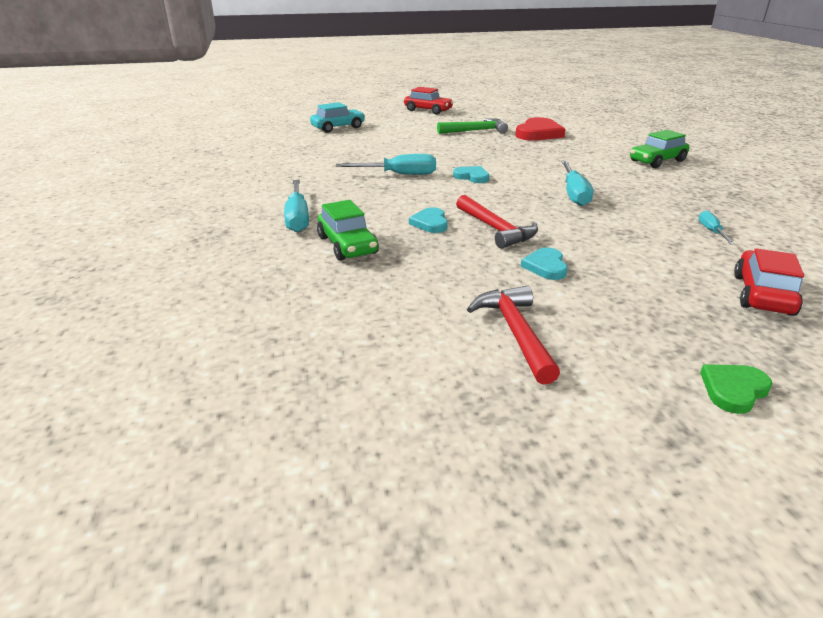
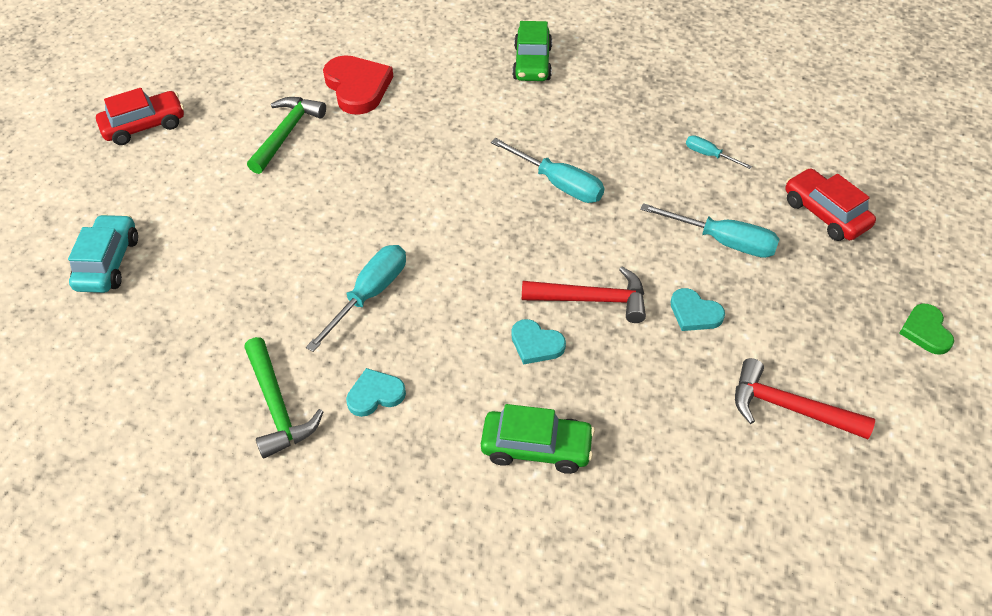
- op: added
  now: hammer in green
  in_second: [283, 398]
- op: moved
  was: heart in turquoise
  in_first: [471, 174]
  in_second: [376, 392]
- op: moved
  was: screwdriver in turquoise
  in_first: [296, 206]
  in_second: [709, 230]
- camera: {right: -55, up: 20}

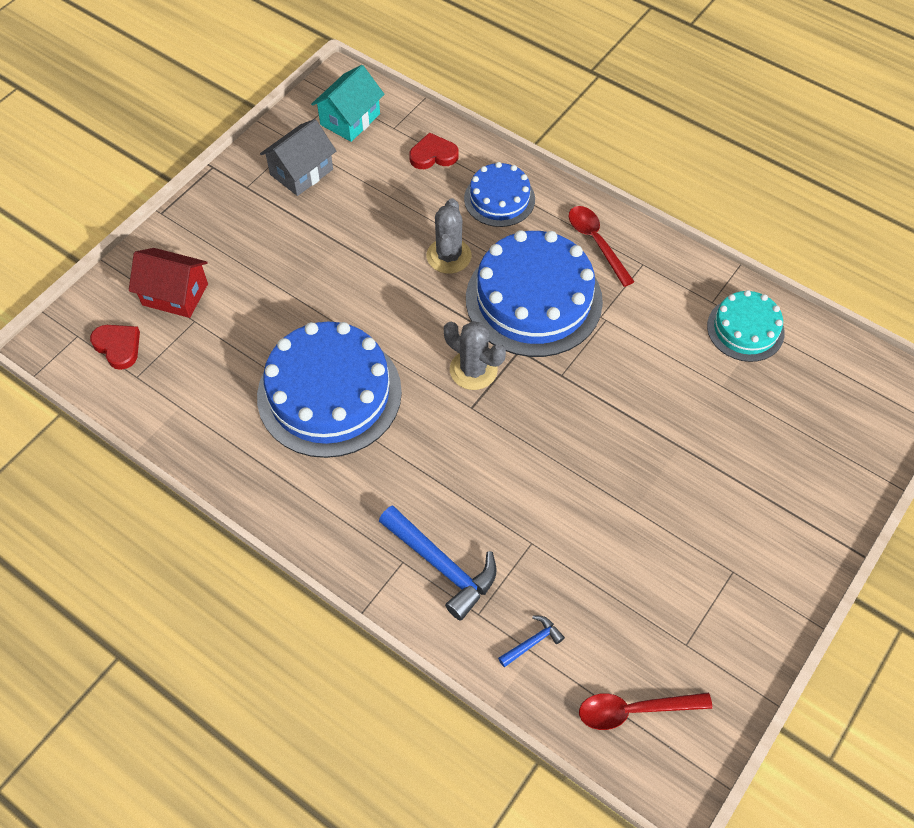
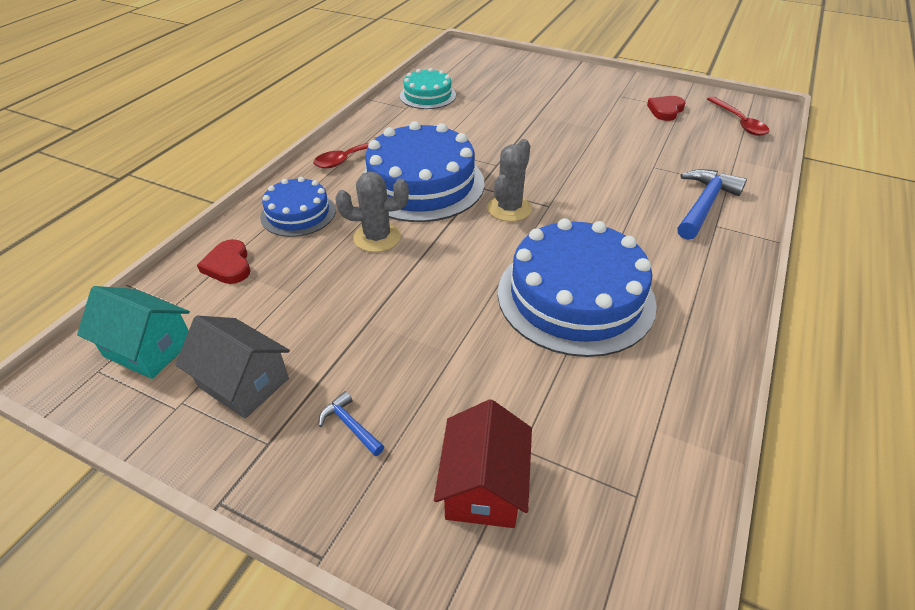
- op: moved
  was: hammer in blue
  in_first: [531, 641]
  in_second: [351, 423]
- op: moved
  was: heart in red
  in_first: [115, 347]
  in_second: [666, 108]
- camera: {right: -100, up: -15}

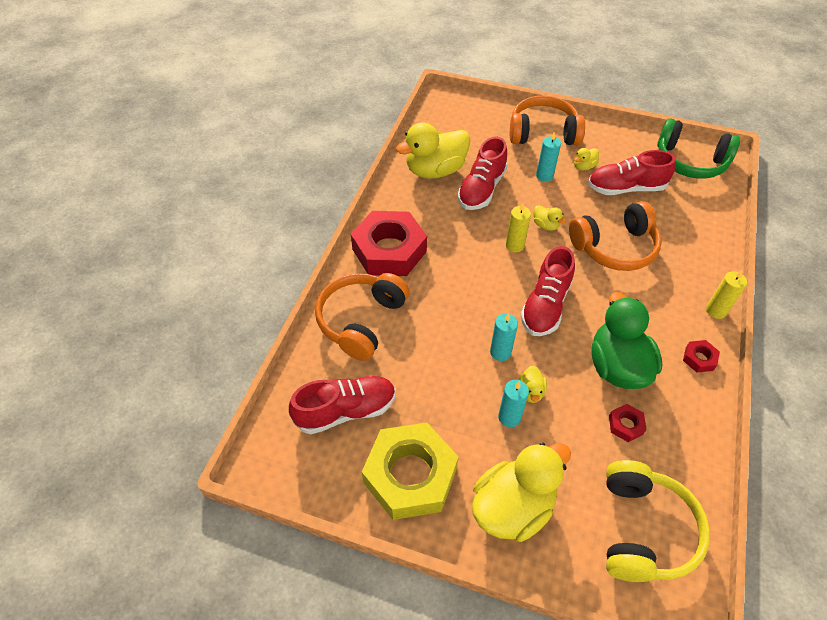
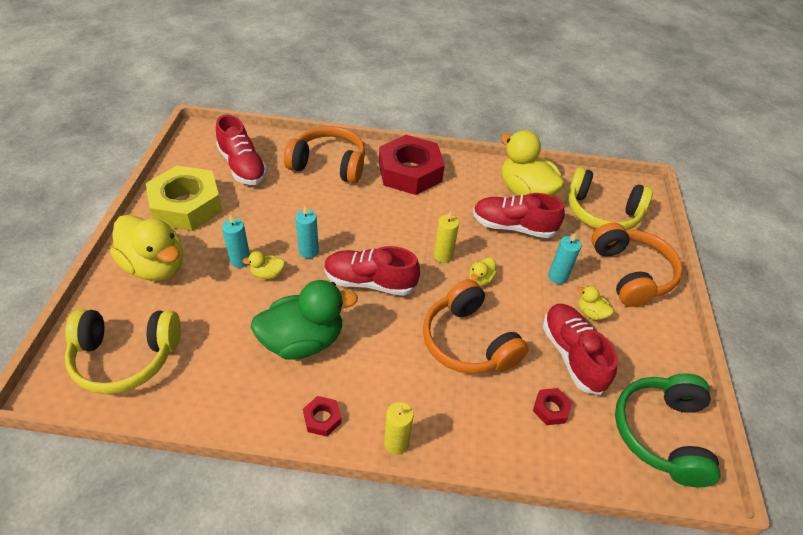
- op: moved
  was: nut in red
  in_first: [628, 423]
  in_second: [552, 406]
- op: added
  now: headphones in yellow
  in_second: [610, 198]
- camera: {right: 75, up: -5}

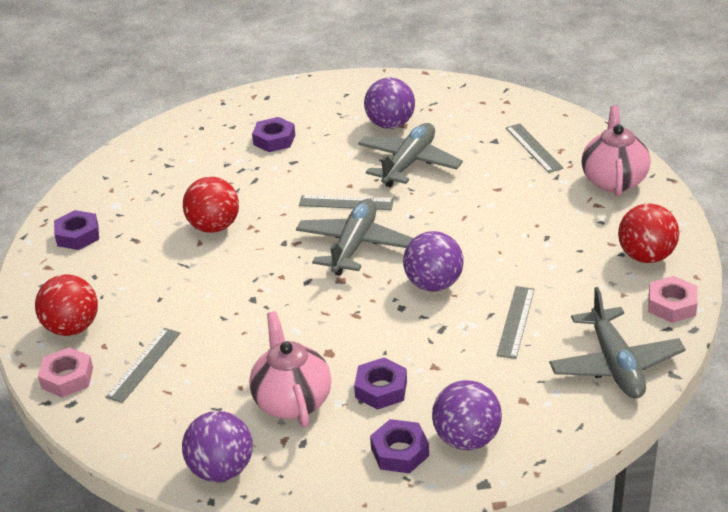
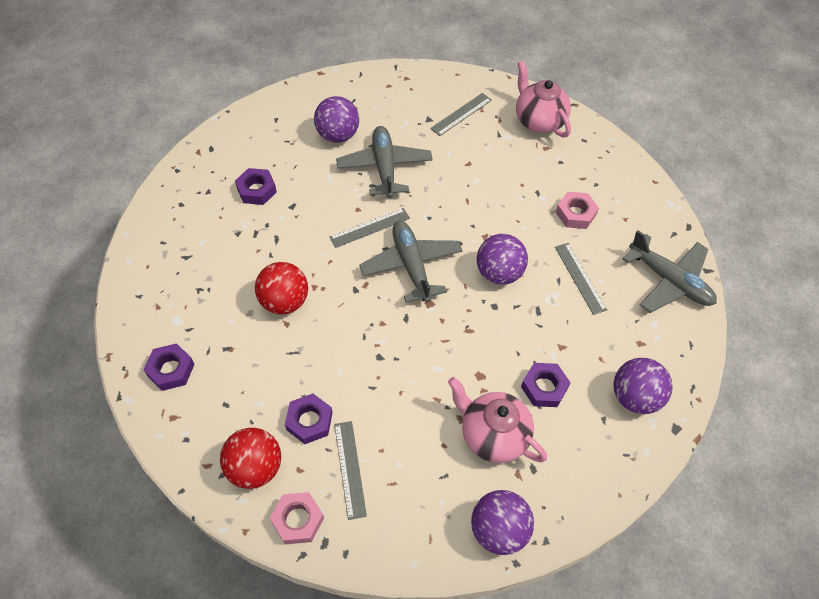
- op: moved
  was: nut in purple
  in_first: [399, 446]
  in_second: [308, 419]
- op: turned
  was: ruler in grey
  in_first: [534, 148]
  in_second: [461, 114]
  clockwise: -75
- op: moved
  was: nut in pink
  in_first: [673, 299]
  in_second: [577, 210]
- op: removed
  was: ball in red
  in_first: [648, 233]
- camera: {right: -40, up: 20}

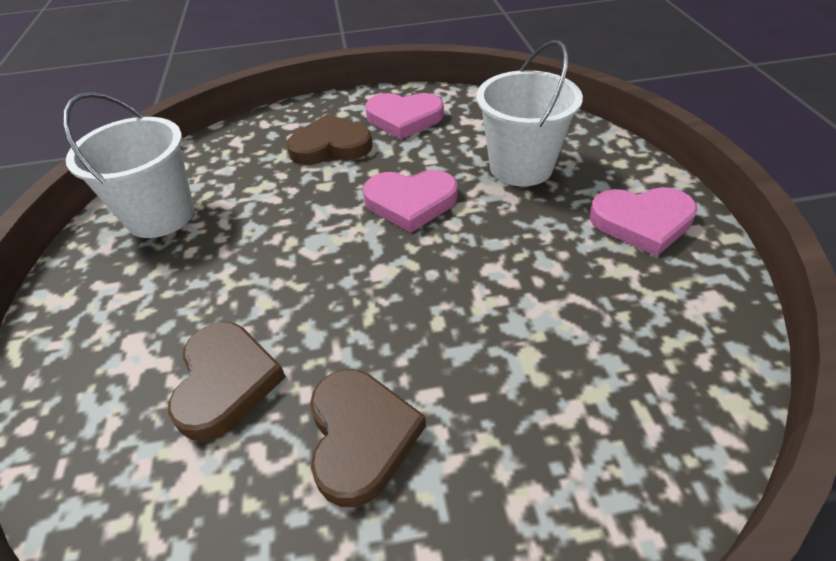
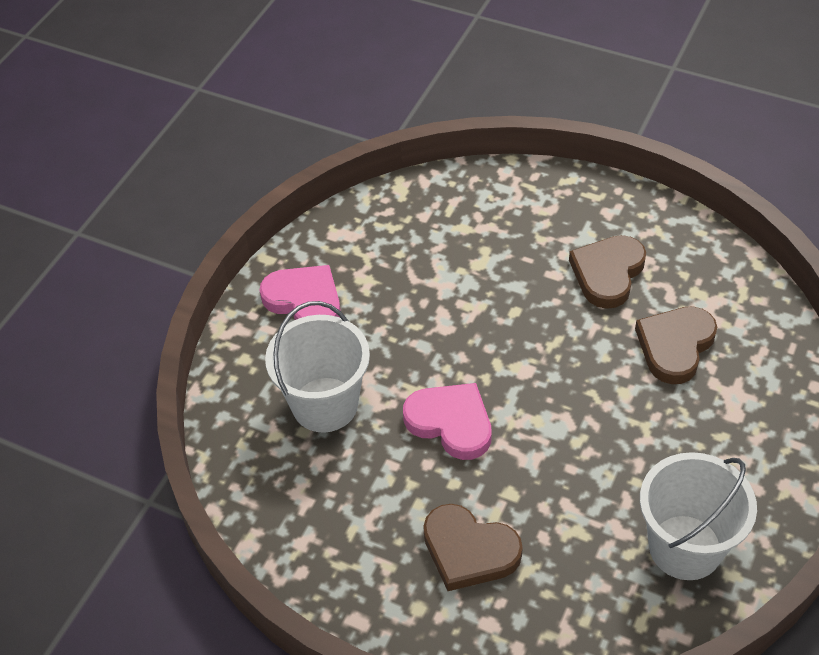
- op: removed
  was: heart in pink
  in_first: [404, 116]
- camera: {right: -145, up: 5}

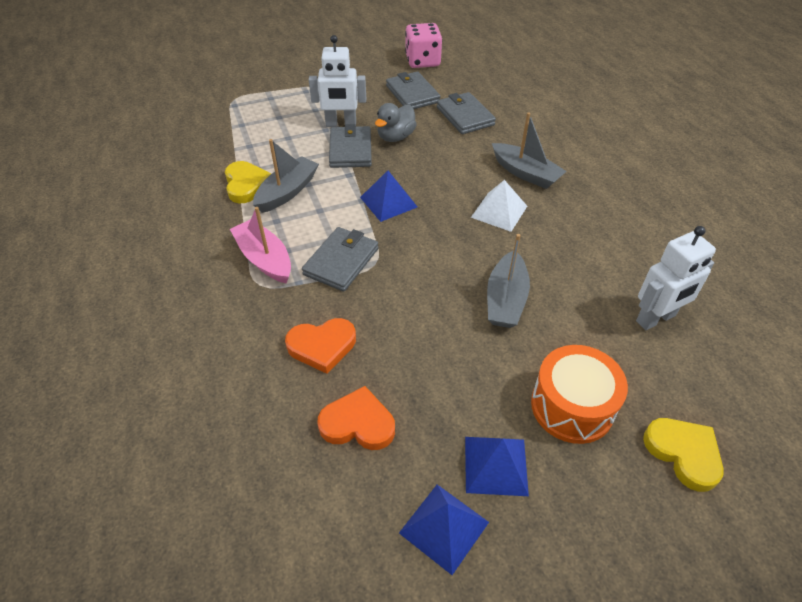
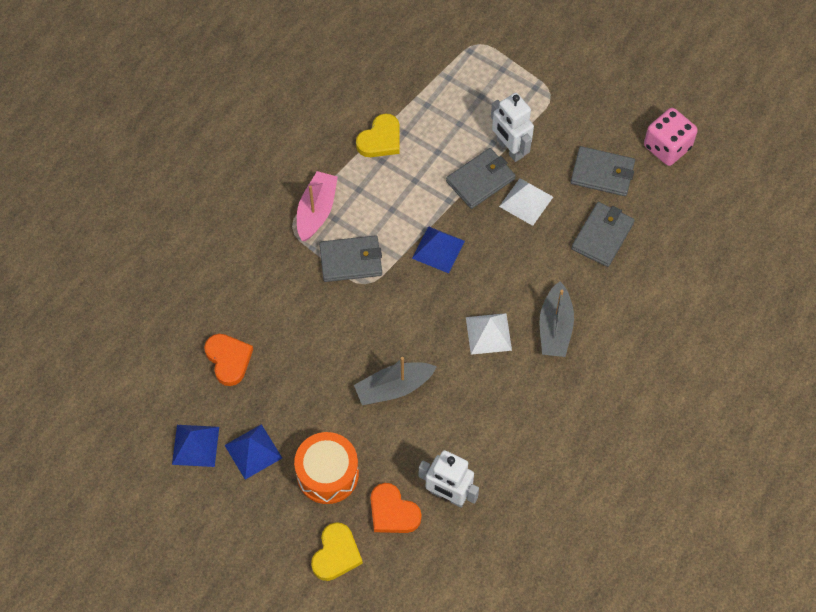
- op: moved
  was: heart in orange
  in_first: [320, 346]
  in_second: [396, 508]
- op: replaced
  was: duck in grey
  now: pyramid in white
  in_first: [396, 122]
  in_second: [526, 202]
- op: turned
  was: wallet in grey
  in_first: [413, 90]
  in_second: [603, 171]
  clockwise: 75
- op: removed
  was: boat in grey
  in_first: [286, 176]
- camera: {right: 55, up: 15}

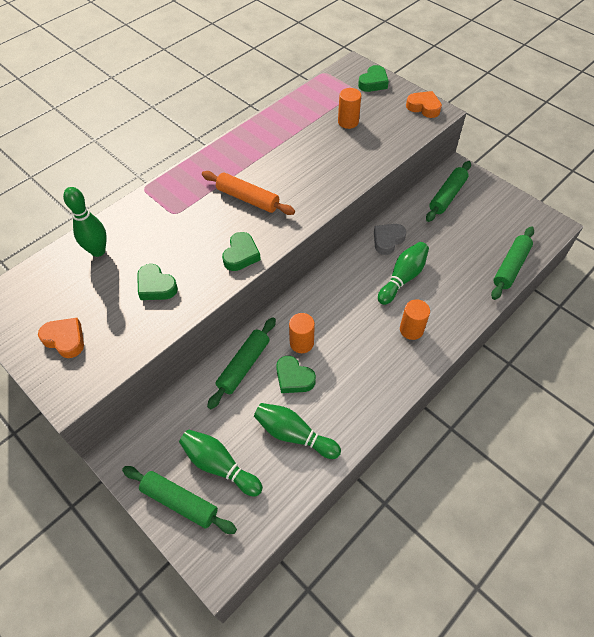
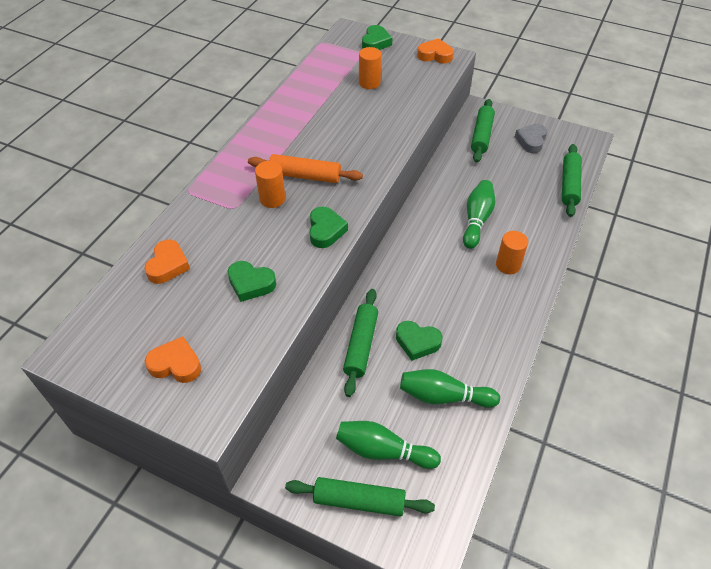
- op: replaced
  was: bowling pin in green
  now: heart in orange
  in_first: [85, 222]
  in_second: [167, 262]
- op: moved
  was: cylinder in orange
  in_first: [302, 333]
  in_second: [270, 184]
- op: moved
  was: heart in grey
  in_first: [390, 239]
  in_second: [531, 138]
- camera: {right: -20, up: -5}

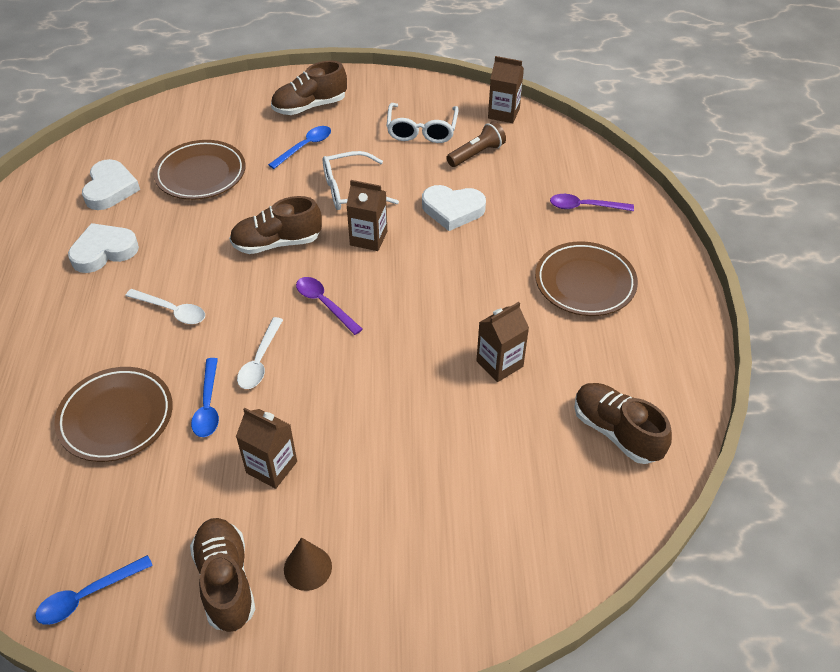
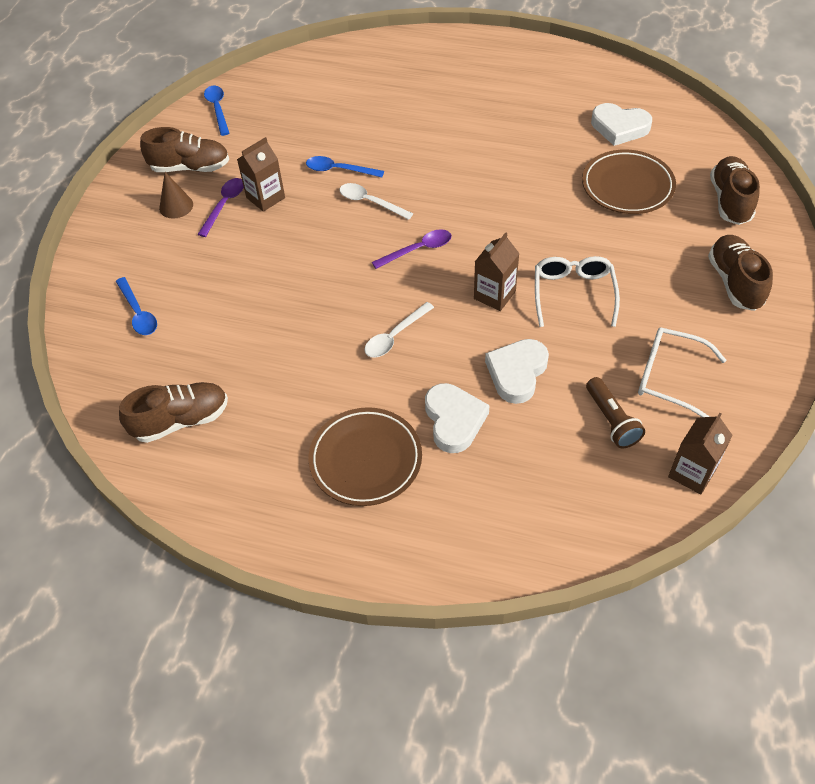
- op: moved
  was: spoon in blue
  in_first: [299, 147]
  in_second: [136, 306]
- op: moved
  was: spoon in purple
  in_first: [592, 202]
  in_second: [220, 207]
- op: moved
  was: spoon in white
  in_first: [165, 306]
  in_second: [399, 330]
- op: moved
  was: heart in white
  in_first: [103, 248]
  in_second: [457, 418]
- op: moved
  was: shoe in brown
  in_first: [275, 225]
  in_second: [735, 190]
- op: removed
  was: plate in brown
  in_first: [113, 414]
- op: removed
  was: carton in brown
  in_first: [502, 342]
- camera: {right: 110, up: 5}

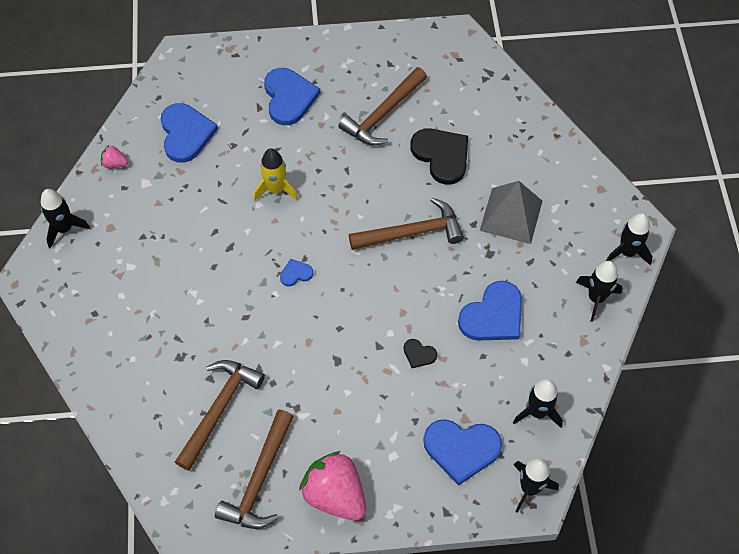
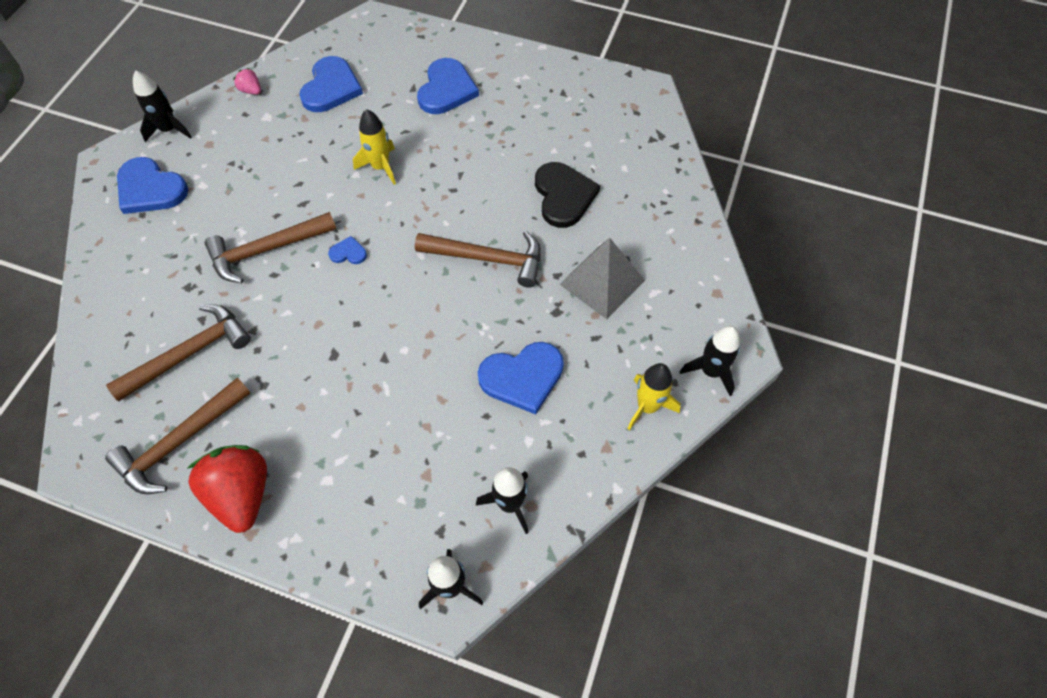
- op: moved
  was: heart in blue
  in_first: [462, 452]
  in_second: [152, 185]
- op: recoloured
  was: strawberry in pink
  now: strawberry in red
  in_first: [332, 486]
  in_second: [227, 489]
- op: moved
  was: hammer in brown
  in_first: [383, 106]
  in_second: [270, 247]
- op: recoloured
  was: rocket in black
  now: rocket in yellow
  in_first: [599, 291]
  in_second: [654, 396]
- op: removed
  was: heart in black
  in_first: [420, 353]
- camera: {right: 25, up: 0}

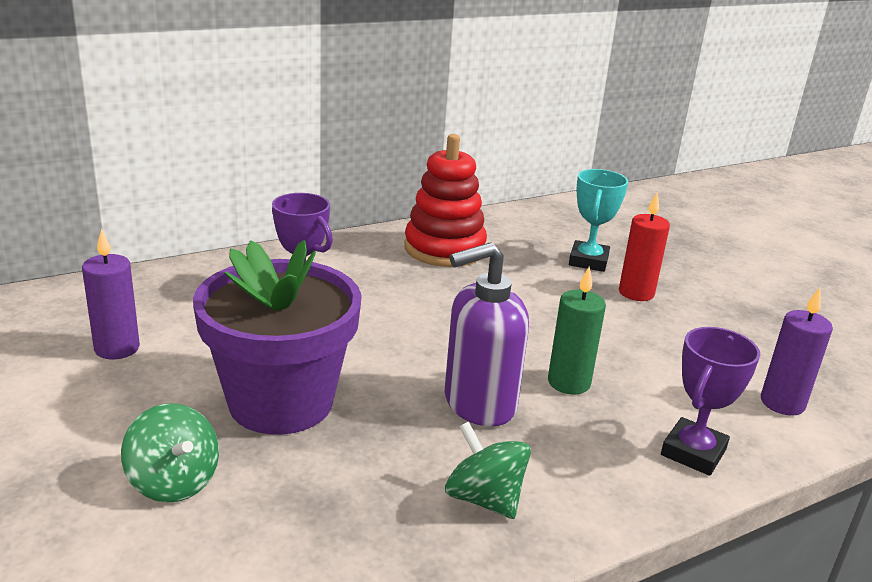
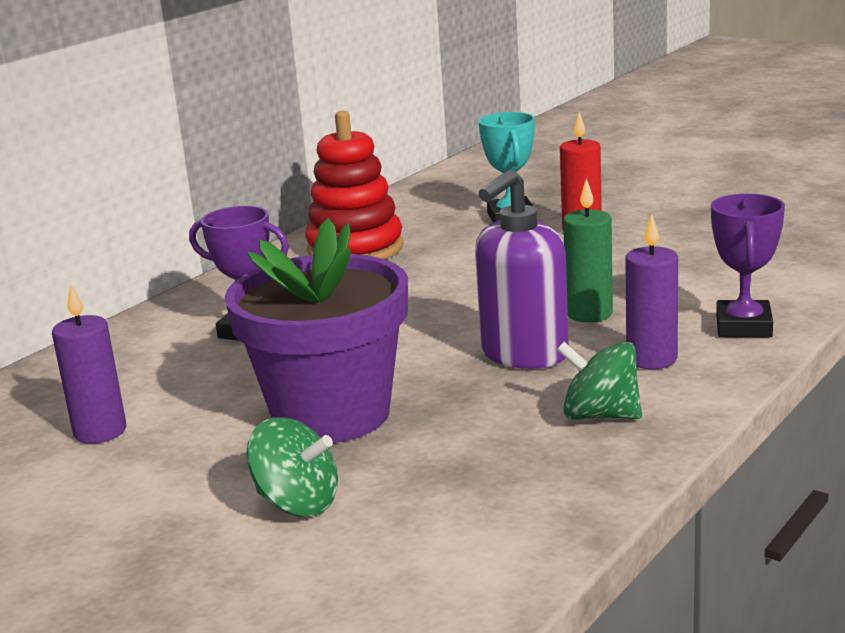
- op: moved
  was: candle in purple
  in_first: [797, 352]
  in_second: [651, 291]
- camera: {right: -20, up: -5}

